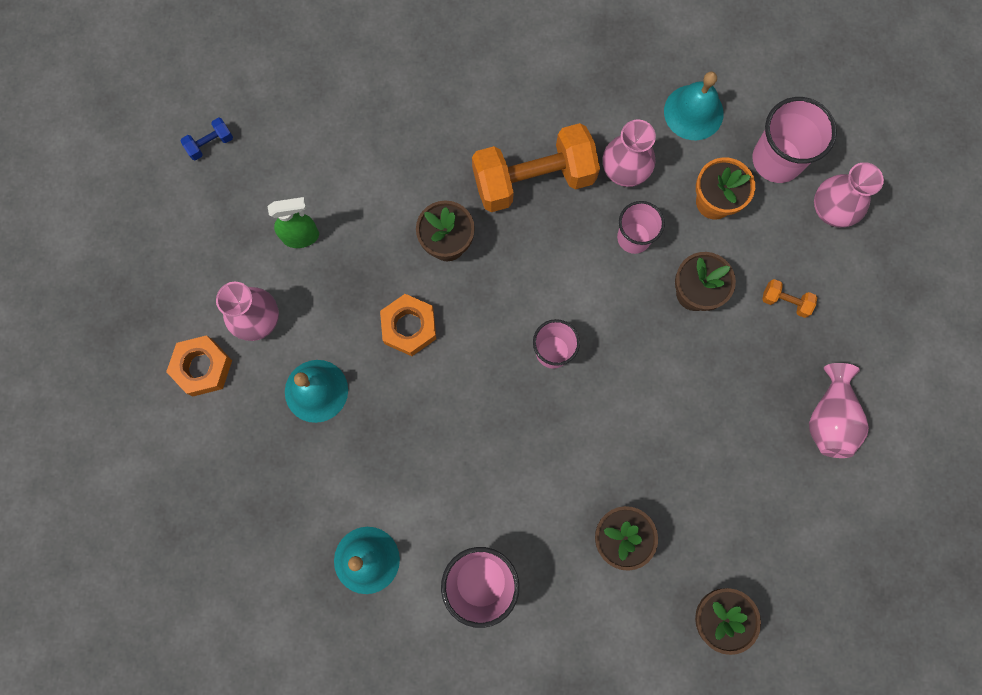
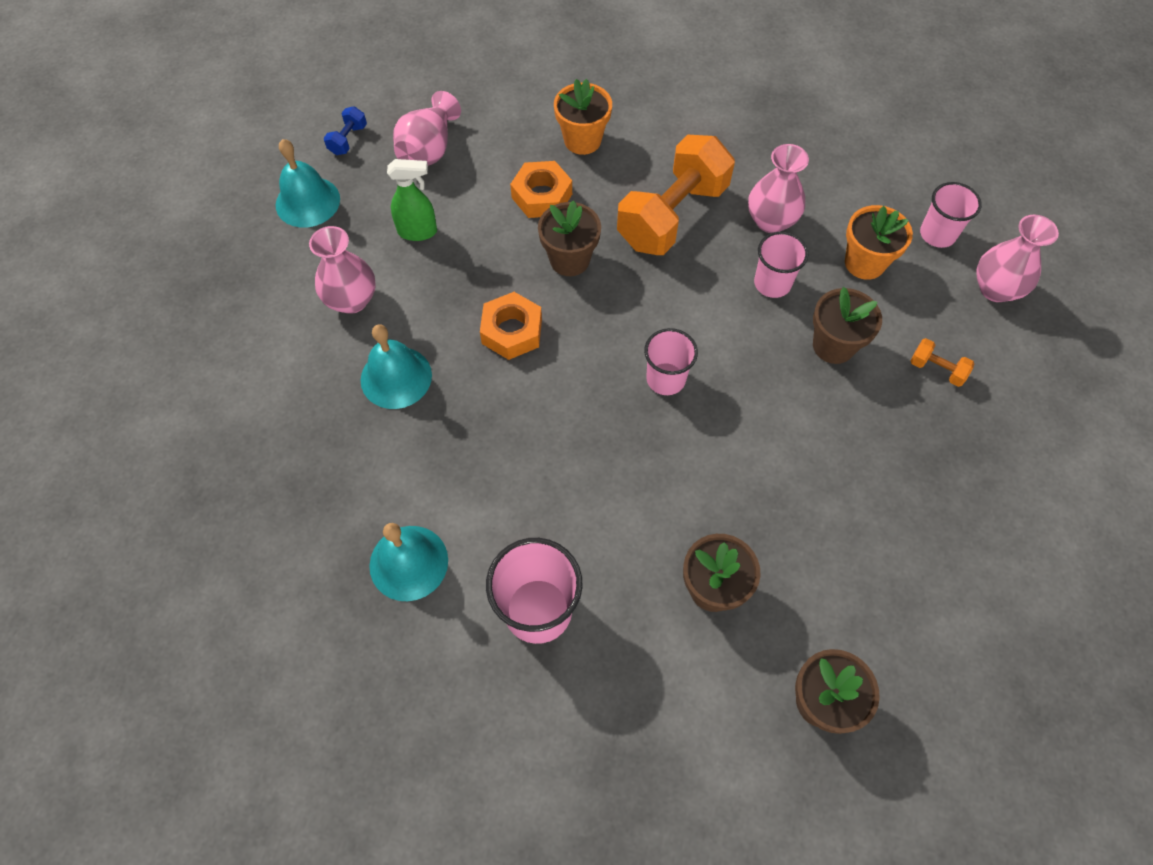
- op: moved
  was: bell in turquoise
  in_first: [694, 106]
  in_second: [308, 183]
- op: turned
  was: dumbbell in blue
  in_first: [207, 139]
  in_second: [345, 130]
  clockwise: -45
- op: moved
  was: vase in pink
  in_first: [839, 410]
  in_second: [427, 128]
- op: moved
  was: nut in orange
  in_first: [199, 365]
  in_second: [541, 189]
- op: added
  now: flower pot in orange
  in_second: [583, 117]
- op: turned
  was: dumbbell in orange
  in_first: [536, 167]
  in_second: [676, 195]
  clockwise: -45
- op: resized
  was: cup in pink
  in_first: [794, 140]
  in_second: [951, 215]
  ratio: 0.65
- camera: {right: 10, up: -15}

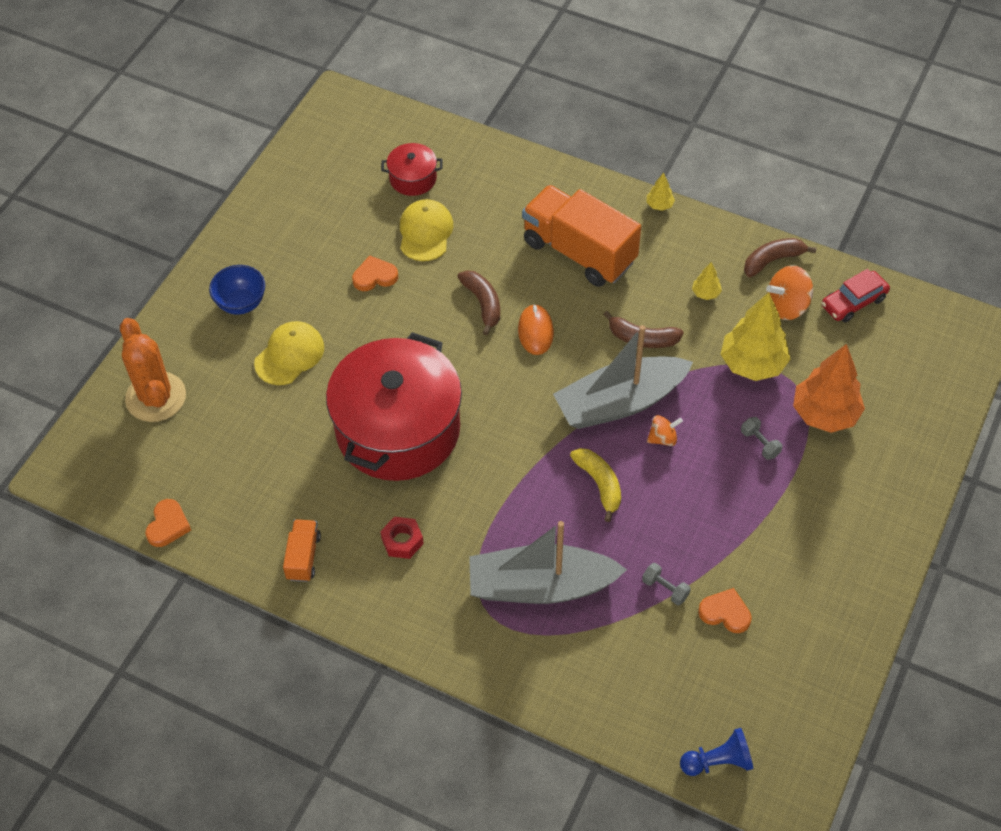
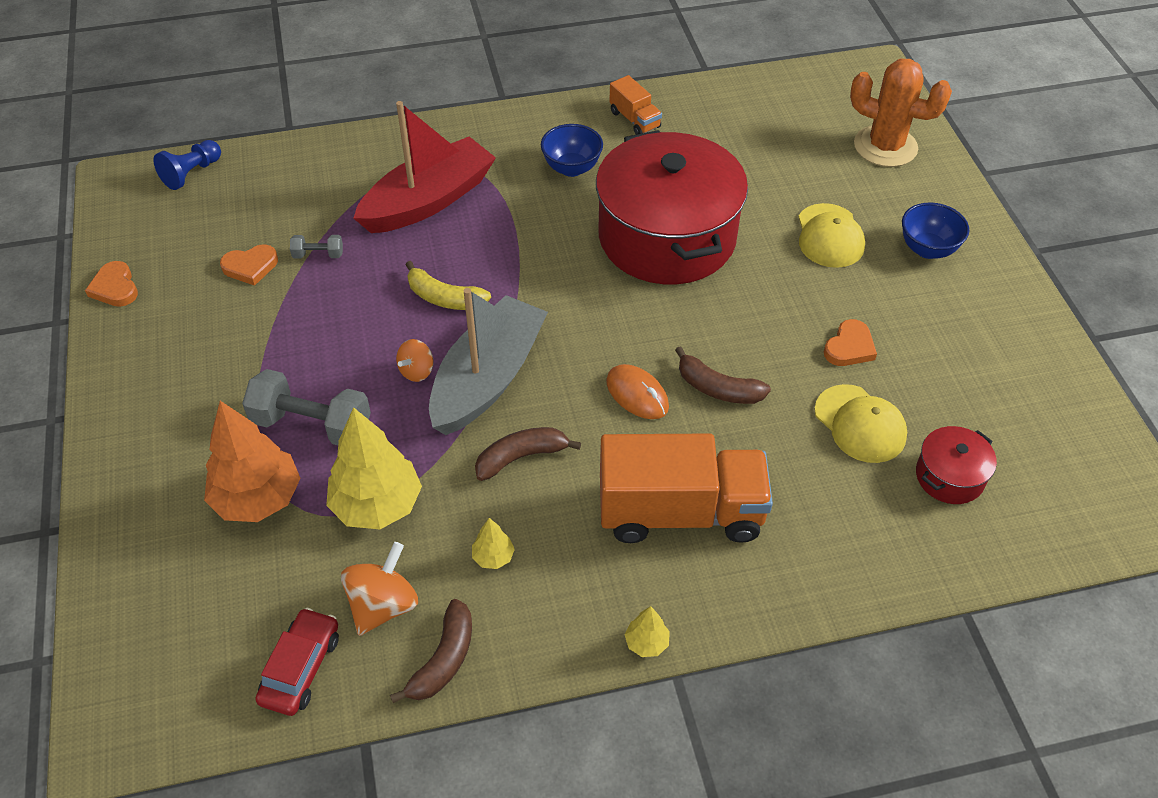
- op: moved
  was: heart in orange
  in_first: [168, 523]
  in_second: [111, 284]
- op: resized
  was: dumbbell in grey
  in_first: [762, 438]
  in_second: [306, 407]
  ratio: 2.09
- op: recoloured
  was: boat in grey
  now: boat in red
  in_first: [548, 562]
  in_second: [424, 167]
- op: replaced
  was: nut in red
  now: bowl in blue
  in_first: [402, 538]
  in_second: [572, 150]
- camera: {right: 140, up: -5}

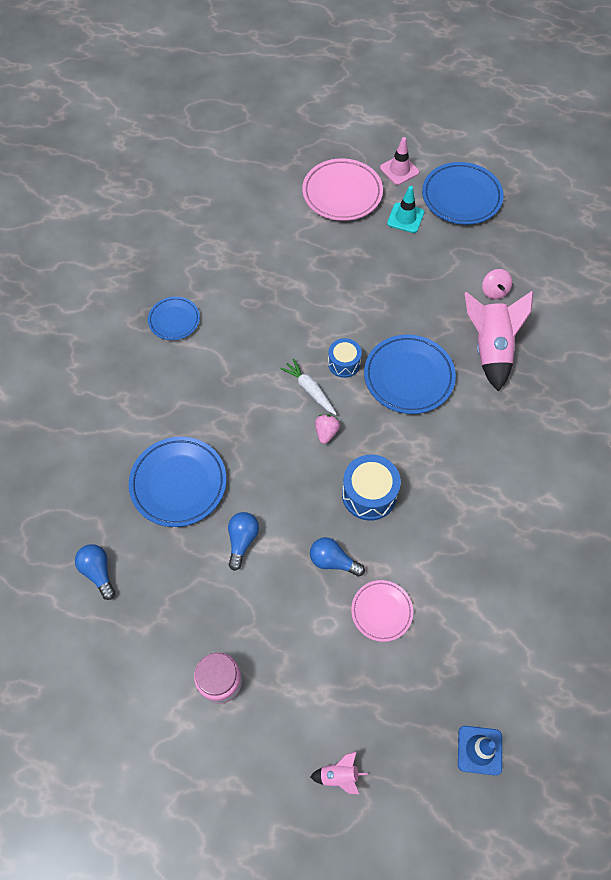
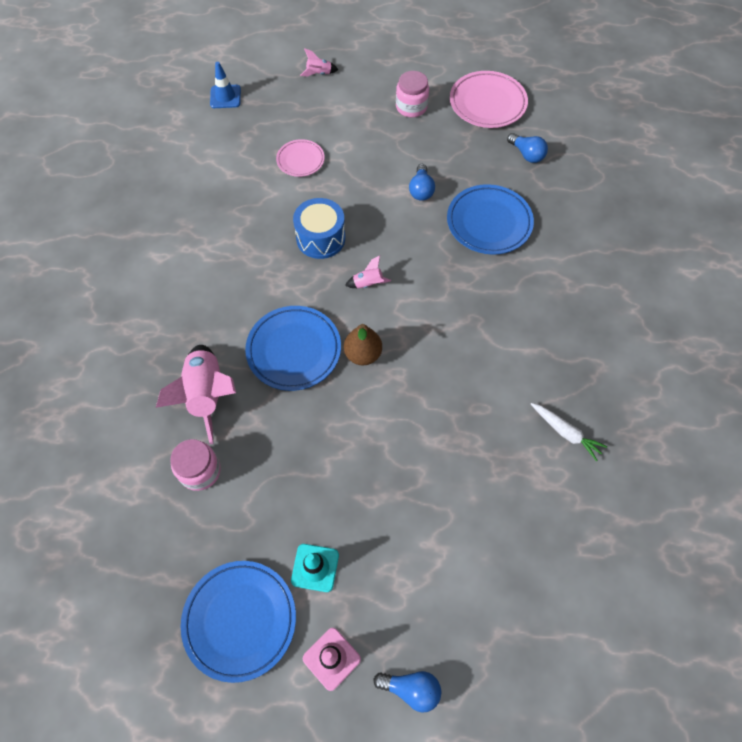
- op: replaced
  was: spinning top in pink
  now: jar in pink
  in_first: [497, 284]
  in_second: [195, 465]
- op: replaced
  was: drum in blue
  now: pear in brown
  in_first: [345, 358]
  in_second: [363, 344]
- op: replaced
  was: strawberry in pink
  now: rocket in pink
  in_first: [327, 429]
  in_second: [368, 272]
- op: moved
  was: light bulb in blue
  in_first: [337, 557]
  in_second: [407, 692]
- op: moved
  was: plate in pink
  in_first: [342, 189]
  in_second: [489, 99]
- op: moved
  was: carrot in white
  in_first: [308, 386]
  in_second: [569, 432]
- op: removed
  was: plate in blue
  in_first: [174, 318]
- camera: {right: 170, up: 0}

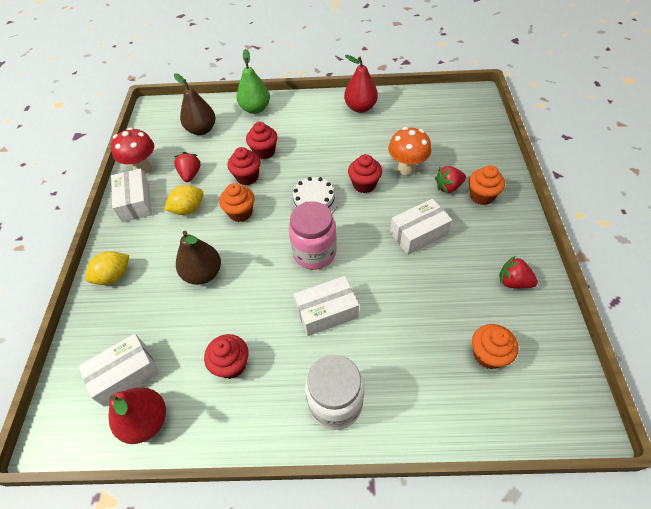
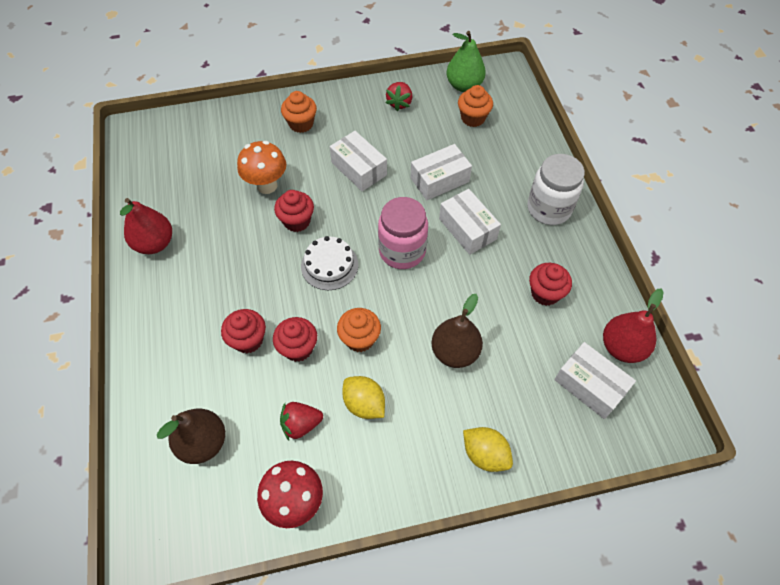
- op: moved
  was: box in white
  in_first: [131, 195]
  in_second: [441, 172]
- op: moved
  was: pear in green
  in_first: [253, 81]
  in_second: [466, 61]
- op: removed
  was: strawberry in red
  in_first: [450, 180]
- camera: {right: -105, up: 5}

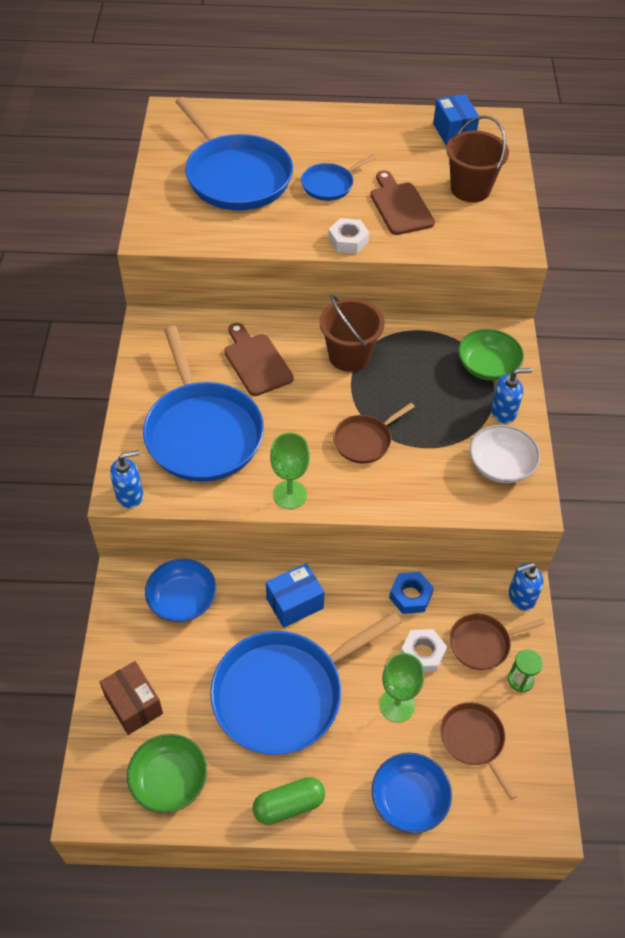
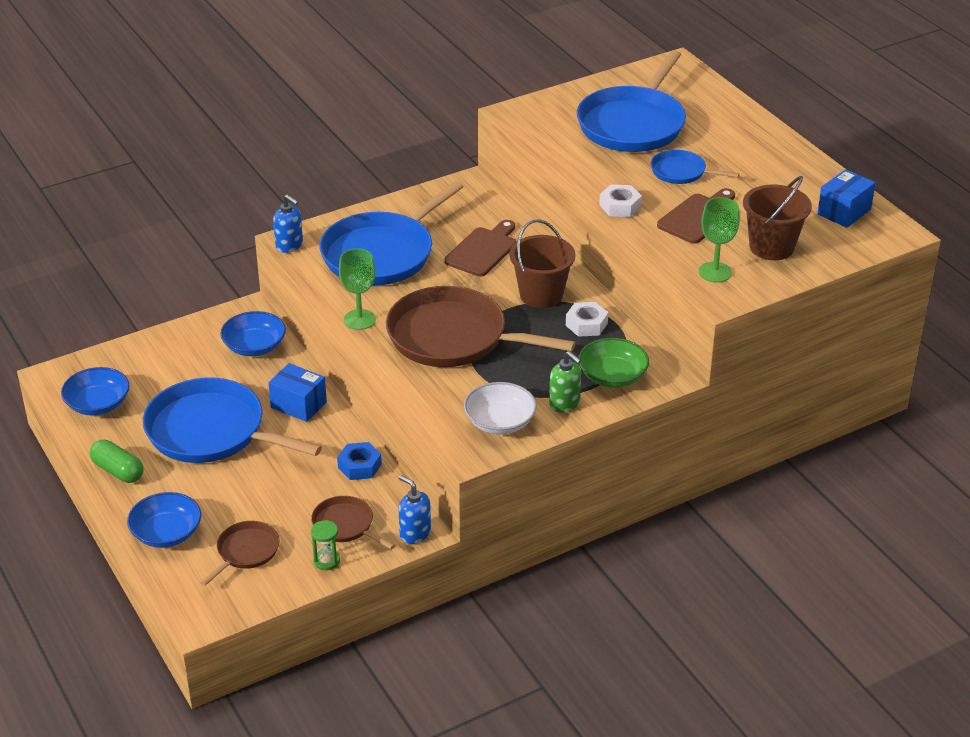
- op: recoloured
  was: bowl in green
  now: bowl in blue
  in_first: [167, 773]
  in_second: [95, 391]
- op: resized
  was: pan in brown
  in_first: [374, 433]
  in_second: [481, 326]
  ratio: 2.05
- op: recoloured
  was: soap dispenser in blue
  now: soap dispenser in green
  in_first: [511, 396]
  in_second: [565, 382]
- op: moved
  was: nut in white
  in_first: [424, 650]
  in_second: [587, 319]
- op: moved
  was: goblet in green
  in_first: [401, 687]
  in_second: [719, 239]
- op: removed
  was: box in brown
  in_first: [131, 698]
- camera: {right: 60, up: -15}

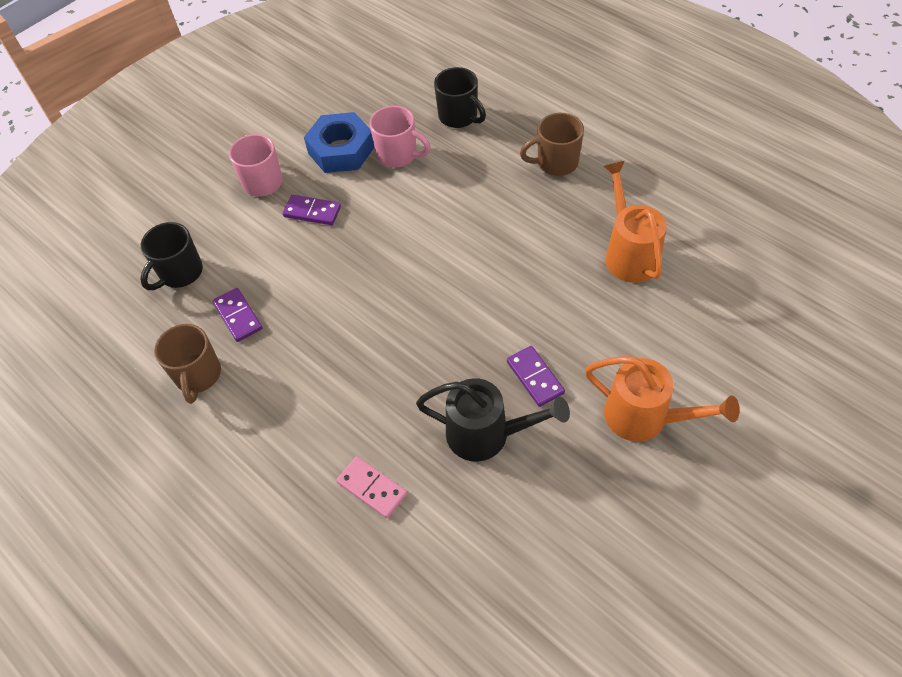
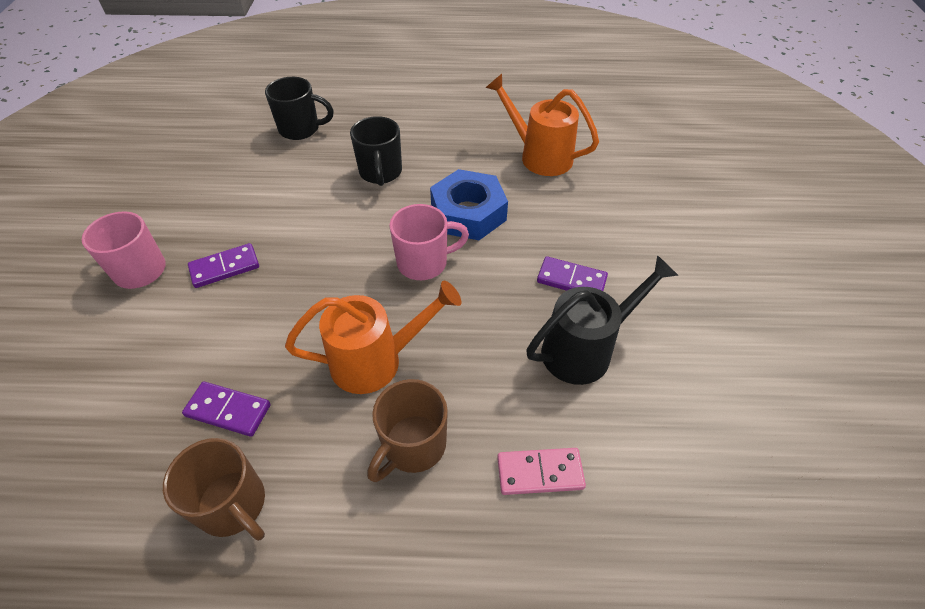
- op: moved
  was: watering can in orange
  in_first: [662, 399]
  in_second: [373, 337]
- op: moved
  was: mug in black
  in_first: [171, 256]
  in_second: [376, 151]
- op: moved
  was: mug in brown
  in_first: [552, 144]
  in_second: [407, 430]
- op: moved
  was: mug in pink
  in_first: [400, 137]
  in_second: [429, 242]
- op: moved
  was: nut in blue
  in_first: [339, 142]
  in_second: [469, 204]
- camera: {right: -45, up: -5}

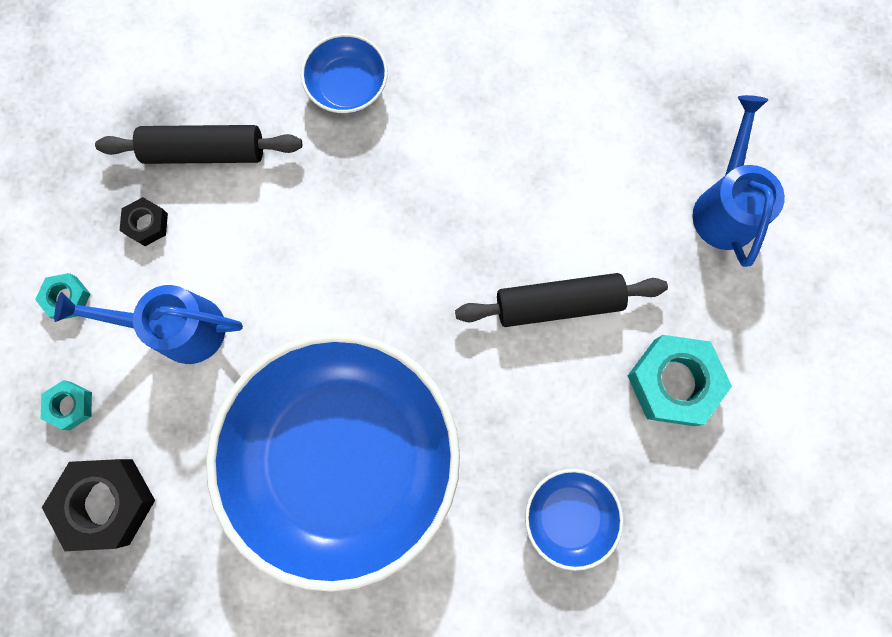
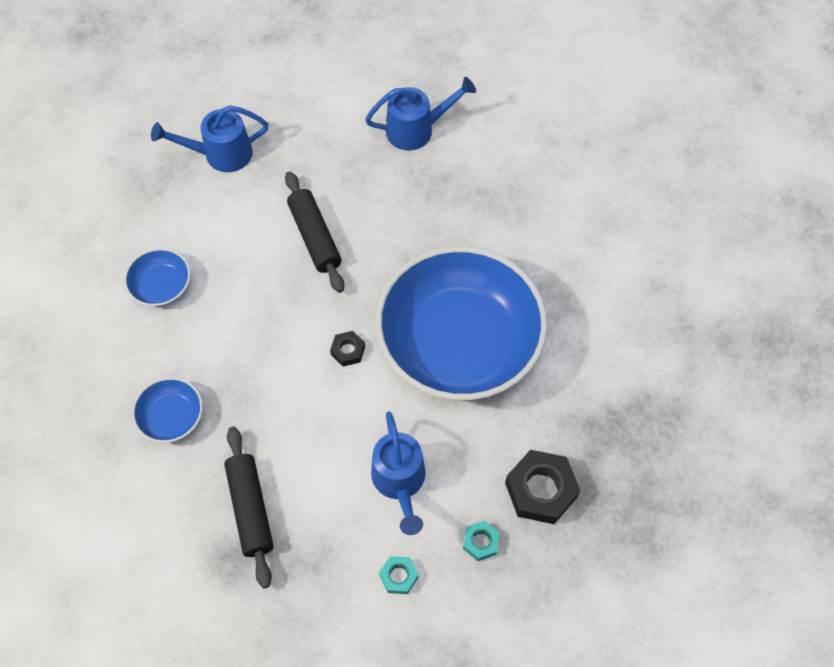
- op: moved
  was: bowl in blue
  in_first: [574, 520]
  in_second: [157, 277]
- op: moved
  was: nut in black
  in_first: [143, 221]
  in_second: [347, 348]
- op: added
  now: watering can in blue
  in_second: [420, 114]
- op: removed
  was: nut in turquoise
  in_first: [680, 380]
- camera: {right: -105, up: -15}

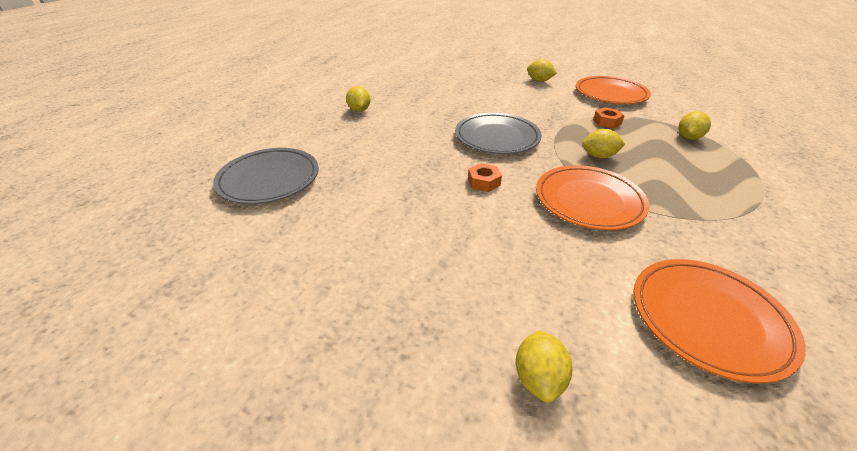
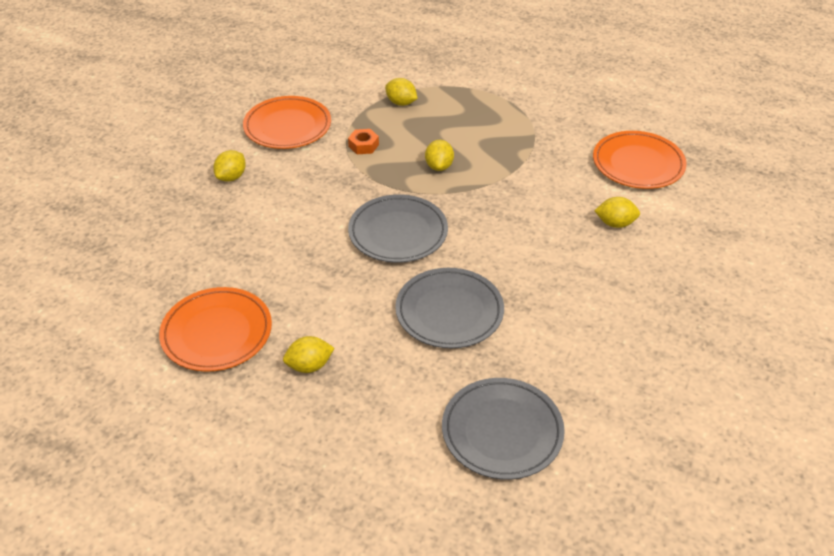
- op: moved
  was: plate in orange
  in_first: [592, 197]
  in_second: [215, 329]
- op: added
  now: plate in grey
  in_second: [449, 308]
- op: moved
  was: lemon in yellow
  in_first: [544, 366]
  in_second: [617, 212]
- op: removed
  was: nut in orange
  in_first: [485, 177]
- camera: {right: -90, up: 5}

